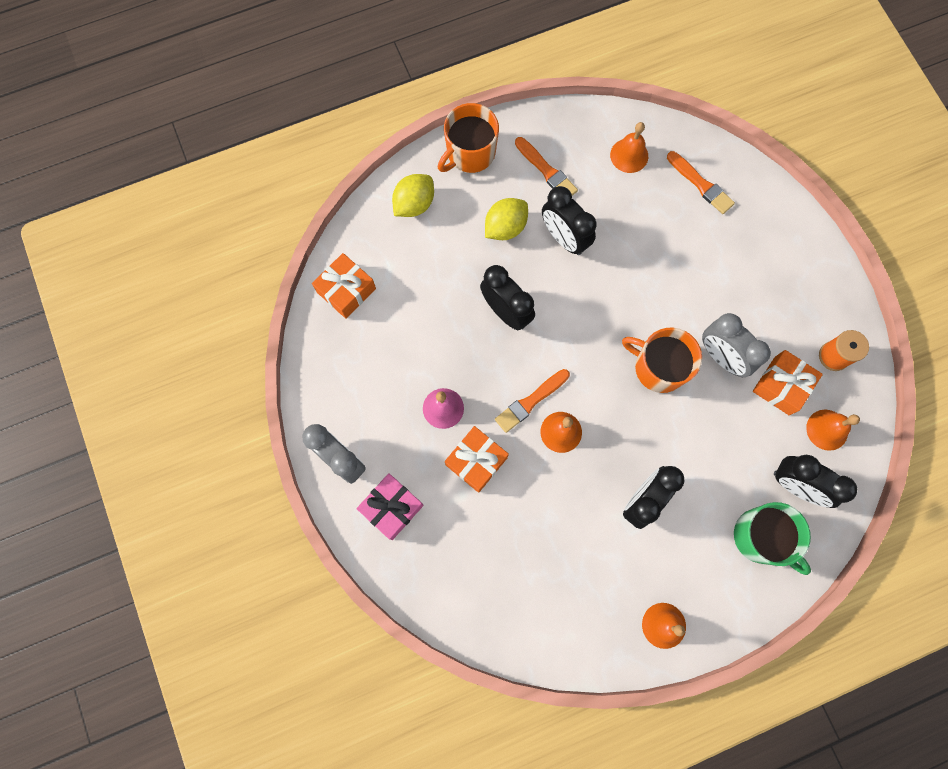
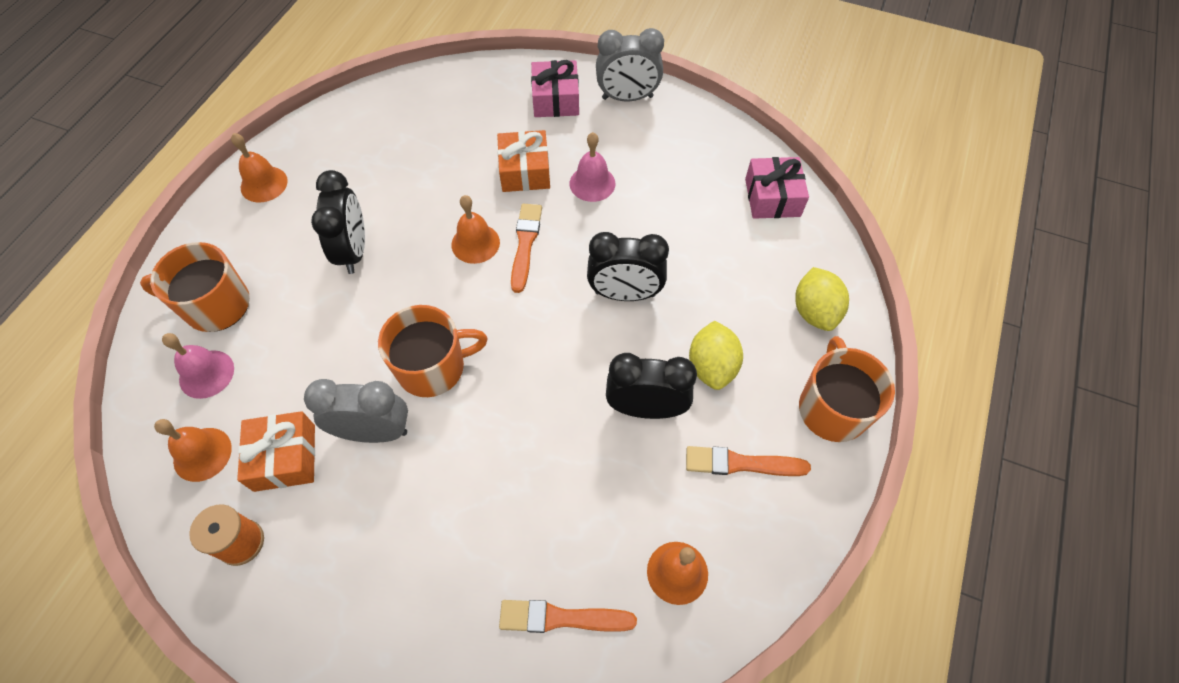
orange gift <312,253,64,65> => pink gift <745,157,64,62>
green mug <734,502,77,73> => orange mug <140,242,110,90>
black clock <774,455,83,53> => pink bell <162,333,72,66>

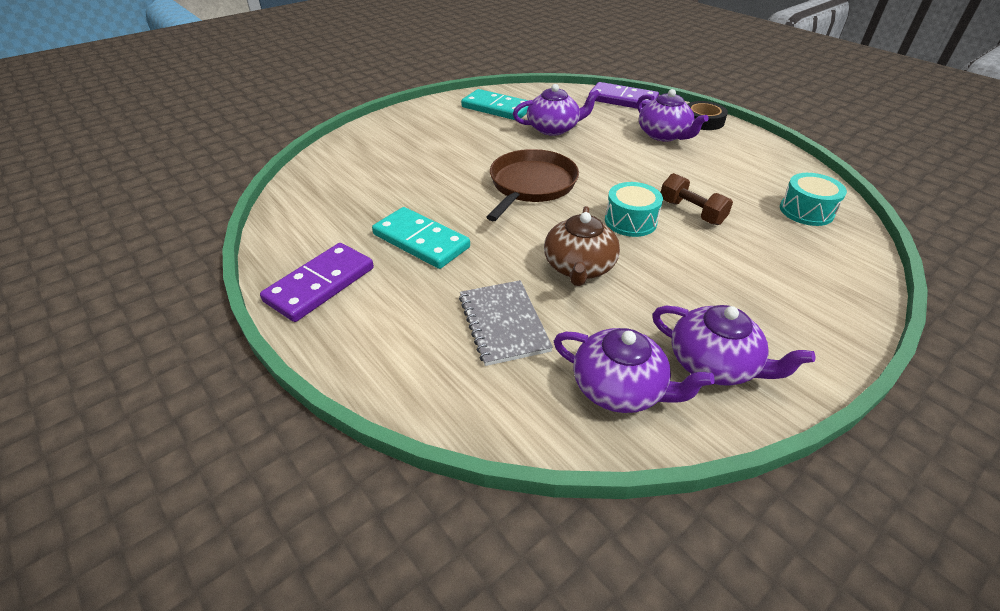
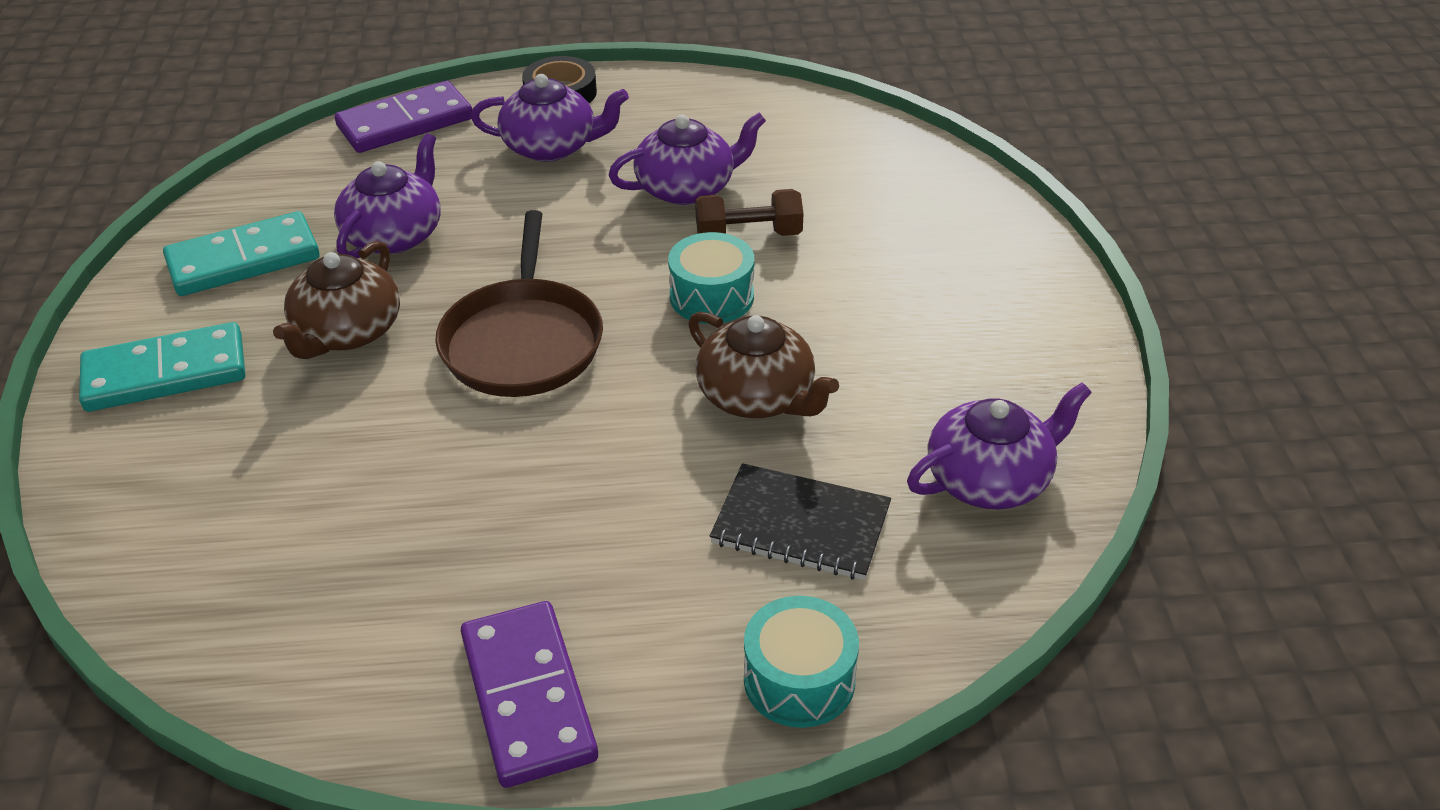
turquoise domino <372,207,98,62> => turquoise domino <79,322,166,90>, shifted
grey notebook <459,280,94,86> => black notebook <710,463,181,117>
brown pan <486,149,93,72> => brown pan <435,210,168,187>, 150 degrees counterclockwise
purple teapot <652,305,163,81> => purple teapot <609,112,157,93>, shifted
turquoise drum <780,173,67,53> => turquoise drum <744,596,115,132>, shifted
nothing => brown teapot <273,241,127,118>

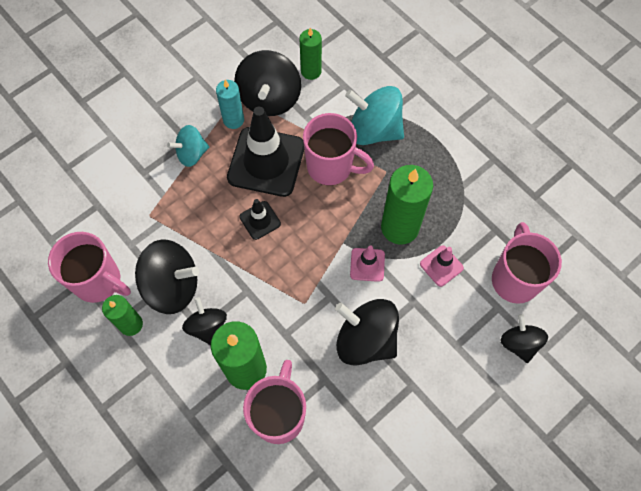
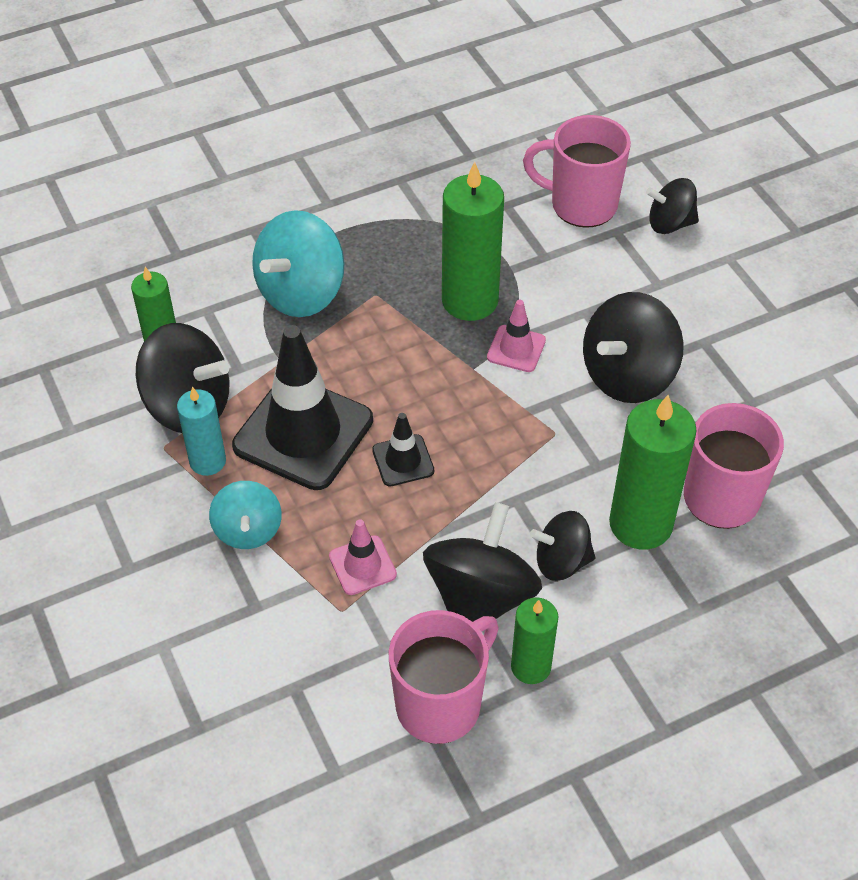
pink mug <303,113,71,72> => nothing
pink traffic cone <420,245,44,42> => pink traffic cone <329,519,68,76>, shifted

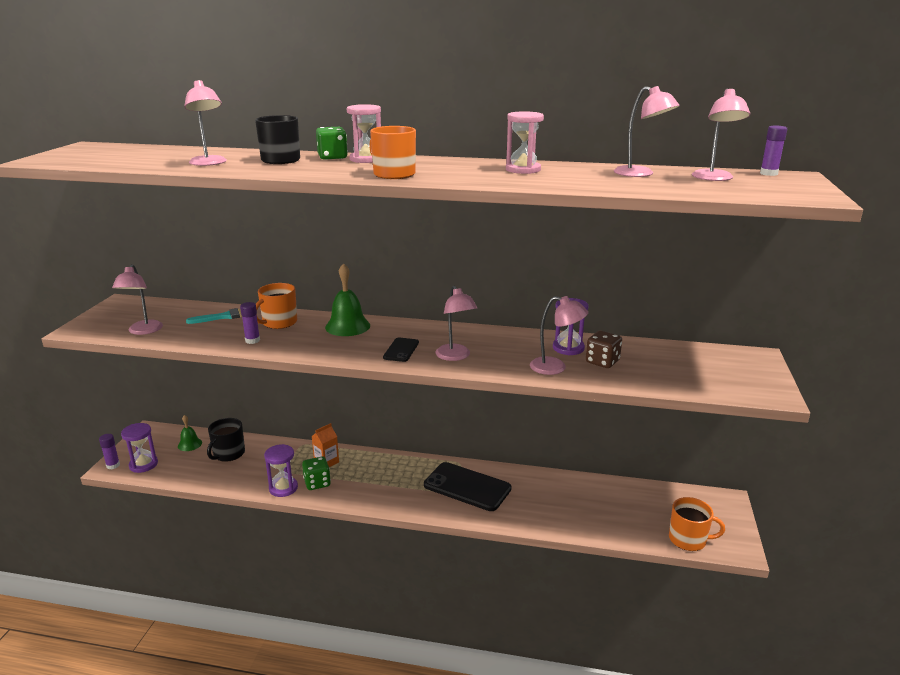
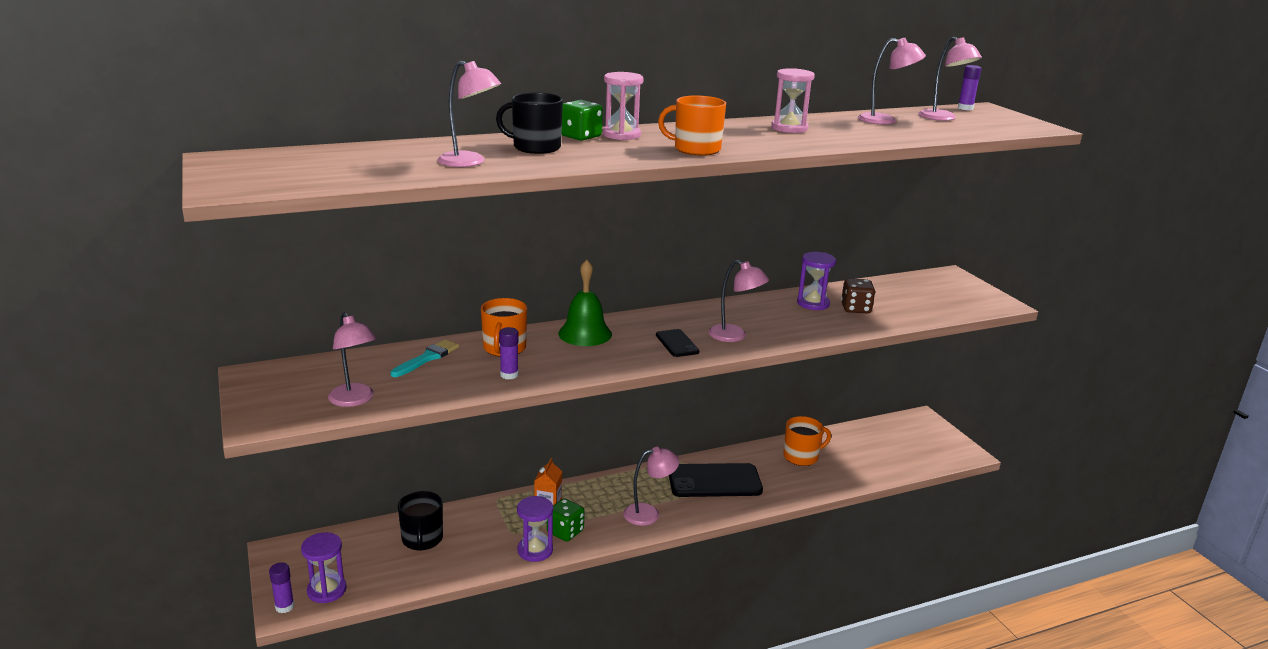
green bell <178,415,24,36> => nothing
pink lamp <530,296,58,79> => pink lamp <623,447,57,79>, shifted
orange mug <669,497,56,54> => orange mug <783,416,48,50>, shifted

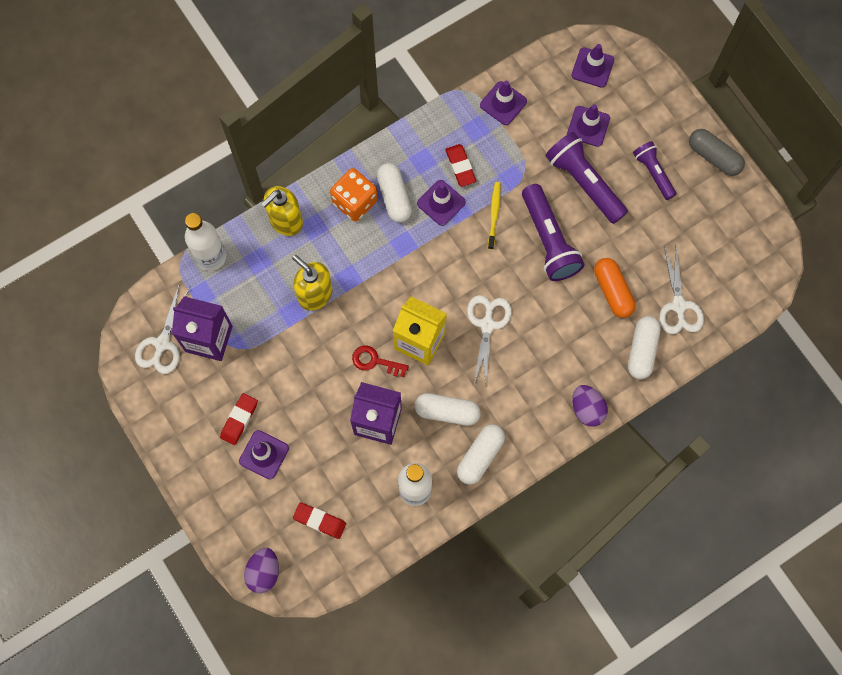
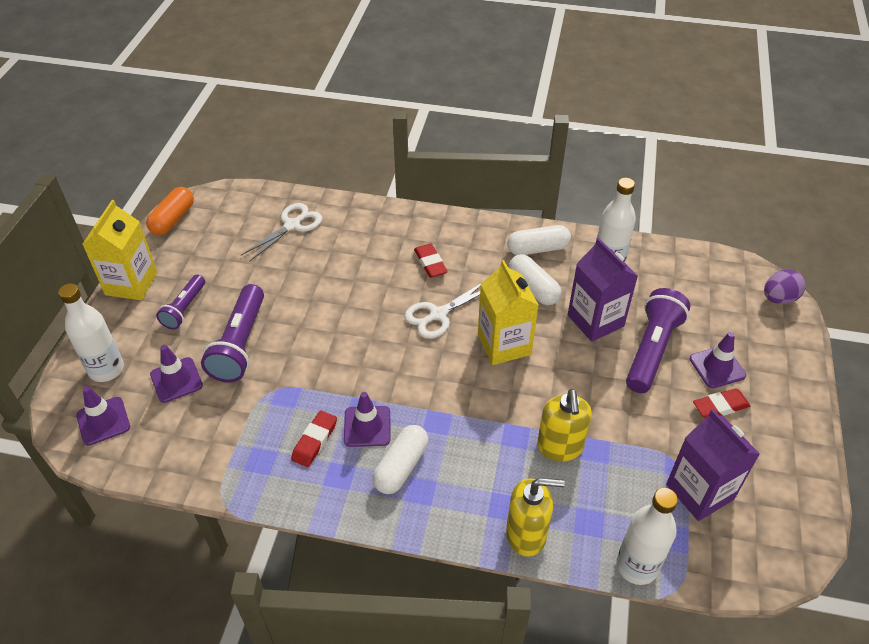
white scissors <135,283,55,91> => nothing
red eraser <293,502,53,37> => red eraser <414,244,34,34>, shifted
orange dice <330,168,48,54> => nothing
red key <352,345,57,32> => nothing
purple traffic cone <480,81,47,44> => nothing
yellow toothbrush <488,182,12,67> => nothing
purple flashlight <522,184,63,97> => purple flashlight <626,288,64,105>, shifted
purple egg <572,385,36,42> => nothing
orange capsule <594,258,42,60> => orange capsule <146,187,48,48>, shifted
white capsule <628,316,33,63> => nothing
grey capsule <689,129,56,47> => yellow carton <82,200,75,100>
nothing => white bottle <58,284,66,98>

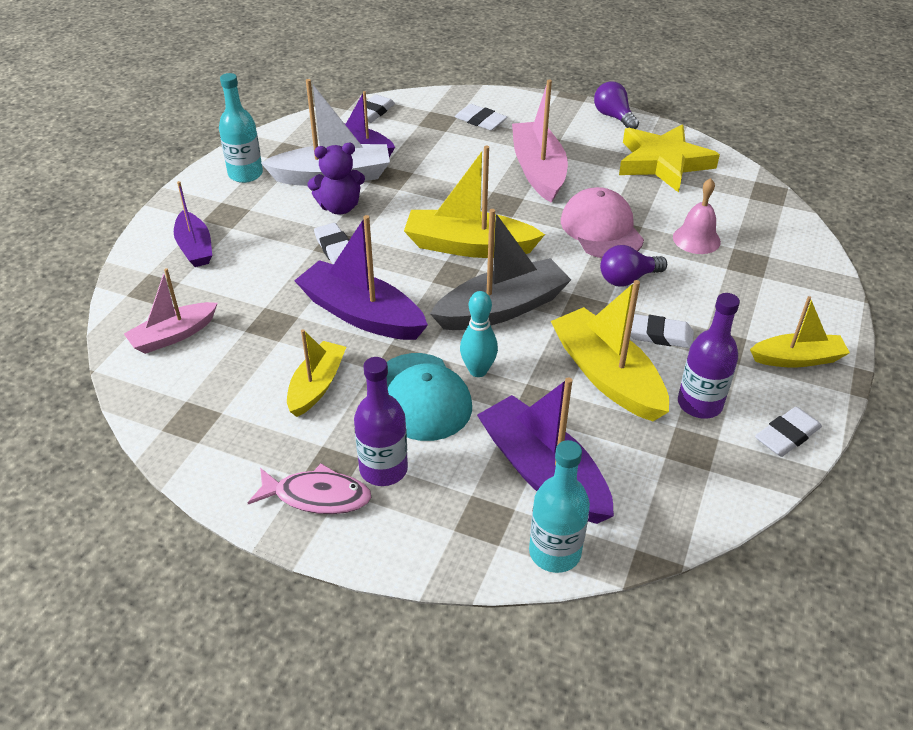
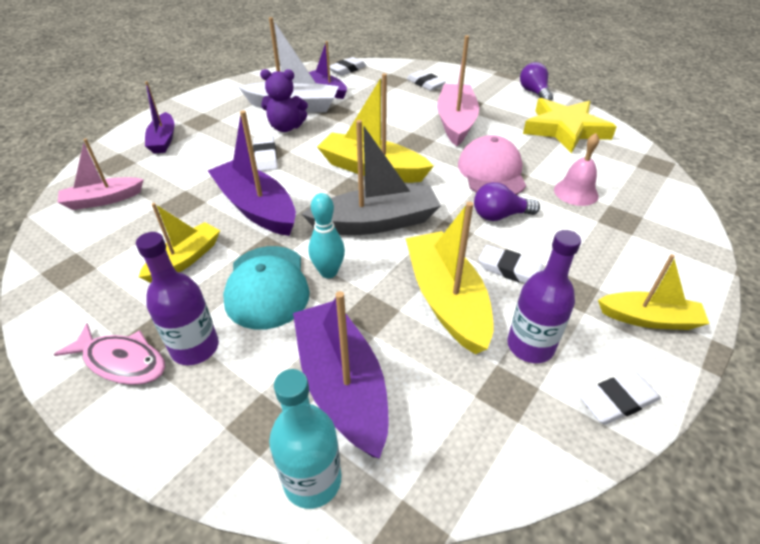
turquoise bottle <219,73,44,110> => nothing

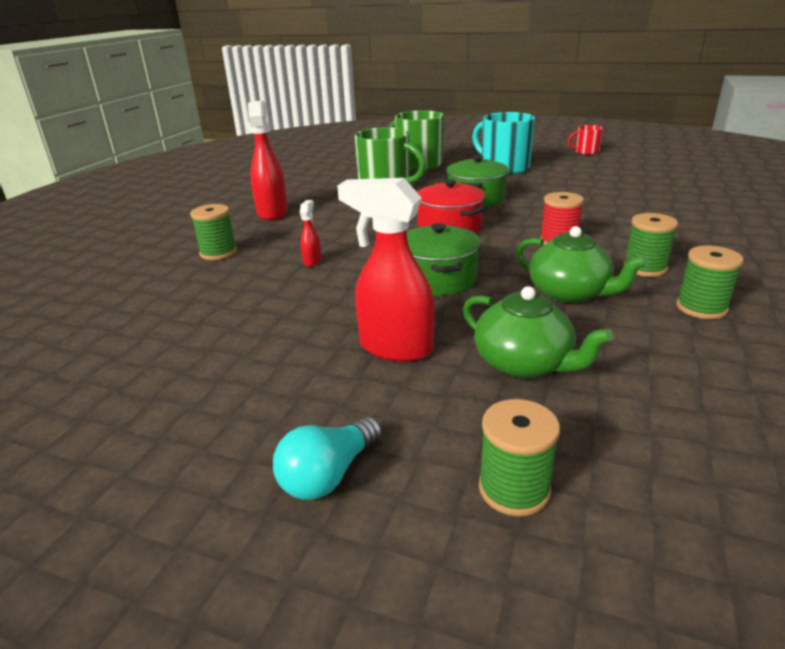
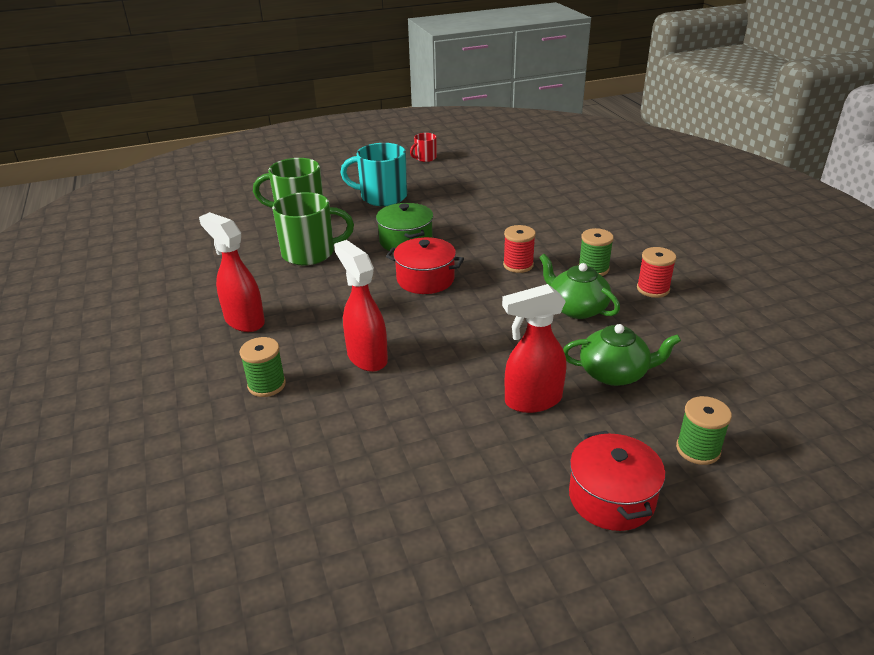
turquoise light bulb <273,417,109,83> => red pot <569,431,96,100>
red spray bottle <300,200,21,67> => red spray bottle <334,240,54,132>, x2.13
green pot <407,223,74,73> => nothing
green teapot <516,226,132,77> => green teapot <539,254,81,65>, 135 degrees counterclockwise
green spool <676,246,68,73> => red spool <637,247,39,51>

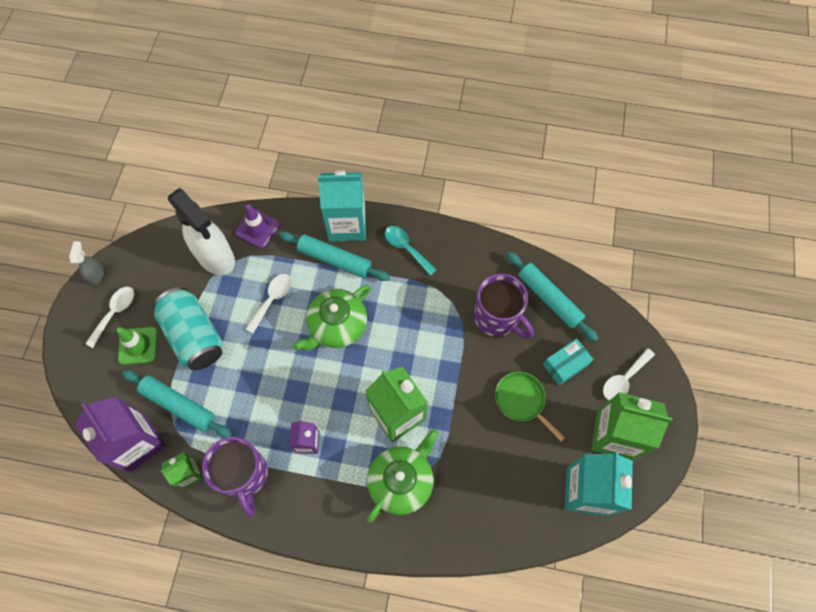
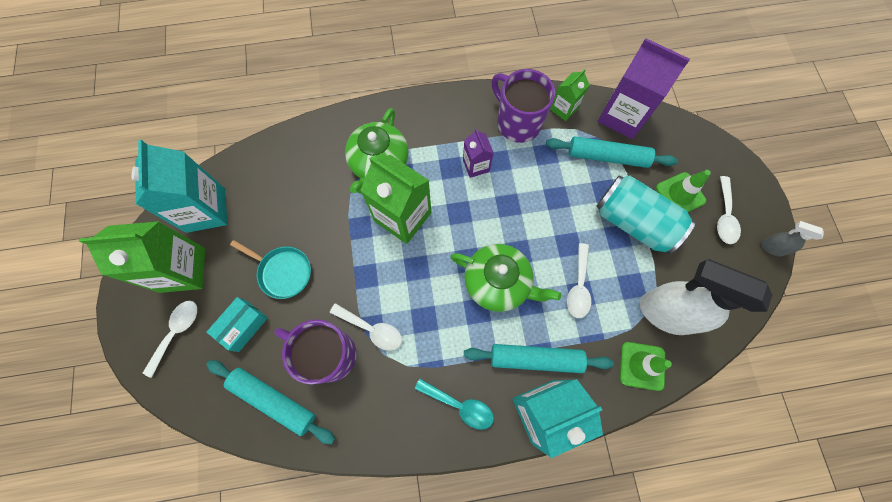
grey spray bottle <69,241,35,44> => grey spray bottle <762,221,62,36>, 135 degrees clockwise
purple traffic cone <235,204,45,44> => green traffic cone <620,342,52,49>
green teapot <293,285,77,66> => green teapot <450,244,111,68>, 90 degrees clockwise
green pan <495,372,70,69> => turquoise pan <230,240,81,59>
nothing => white spoon <330,303,72,48>

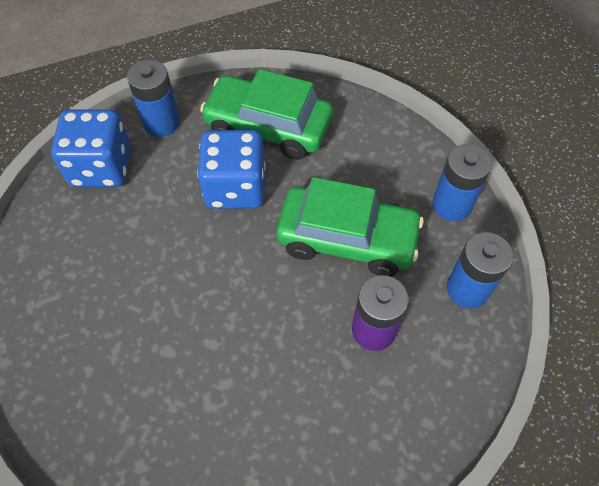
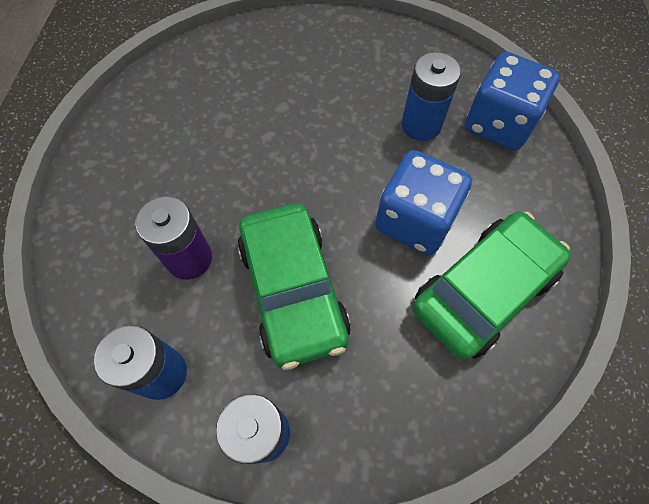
blue battery <127,60,53,77> => blue battery <402,52,59,89>, shifted
green car <276,177,148,100> => green car <237,203,114,167>, 60 degrees counterclockwise

